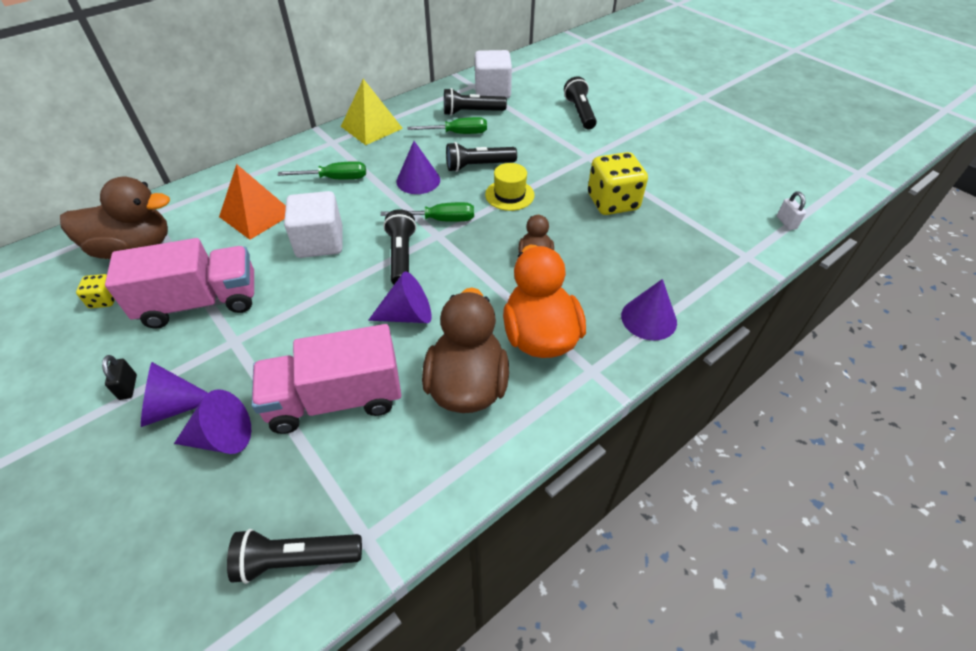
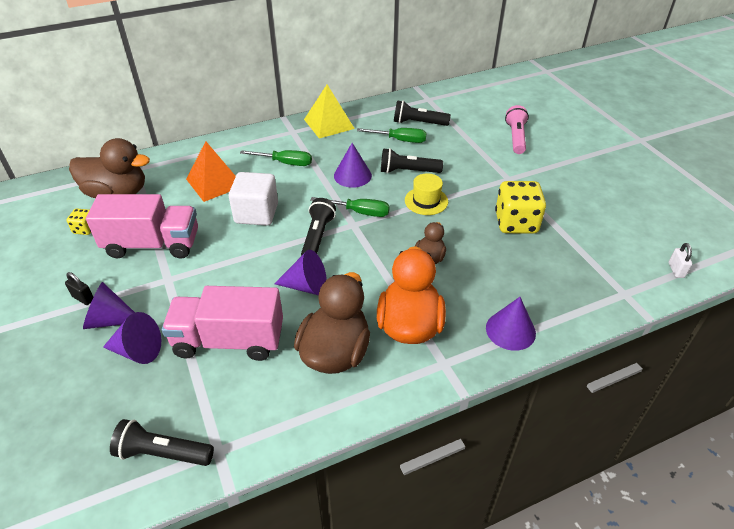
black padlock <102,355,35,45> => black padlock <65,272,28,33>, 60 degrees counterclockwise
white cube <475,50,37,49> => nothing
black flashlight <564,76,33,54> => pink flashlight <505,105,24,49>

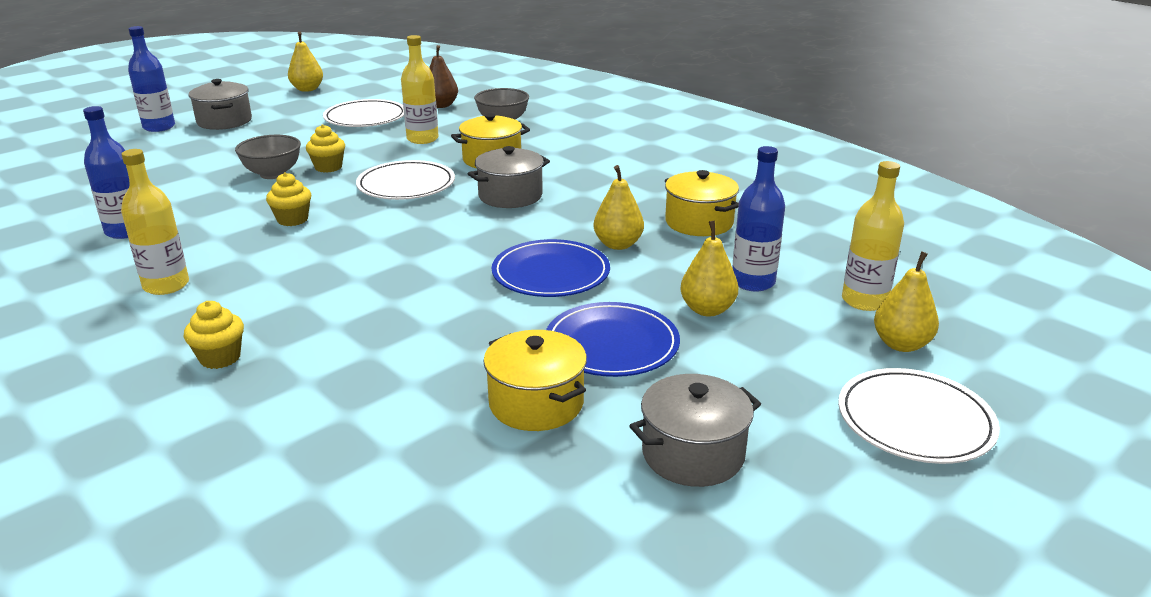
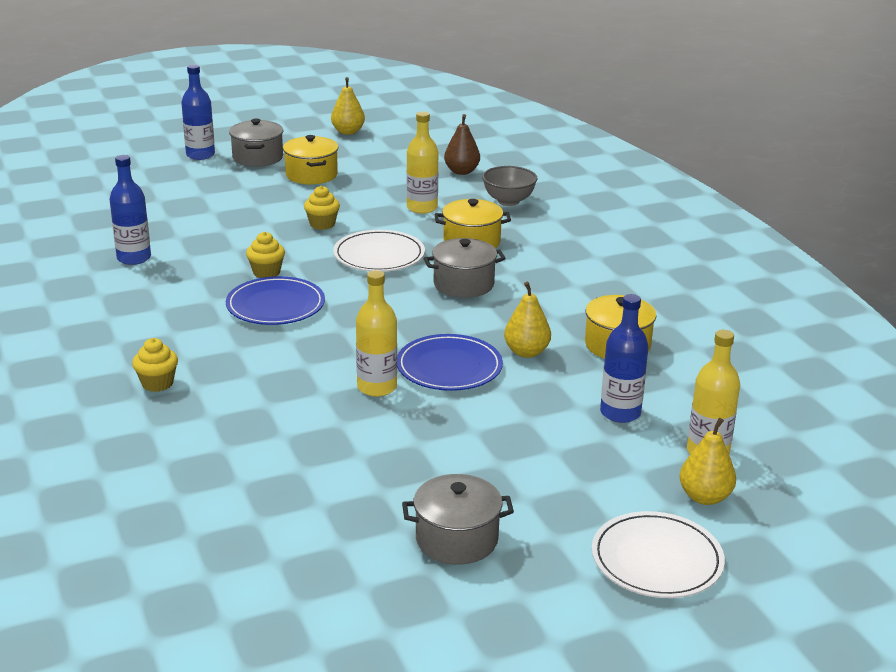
yellow bottle <121,149,68,146> => yellow bottle <356,270,41,127>, shifted
grey bowl <235,135,66,44> => nothing
white plate <323,99,81,28> => nothing
yellow pot <483,330,104,101> => yellow pot <283,135,55,49>, shifted
blue plate <546,302,134,75> => blue plate <226,276,99,49>, shifted
yellow pear <680,221,58,95> => nothing

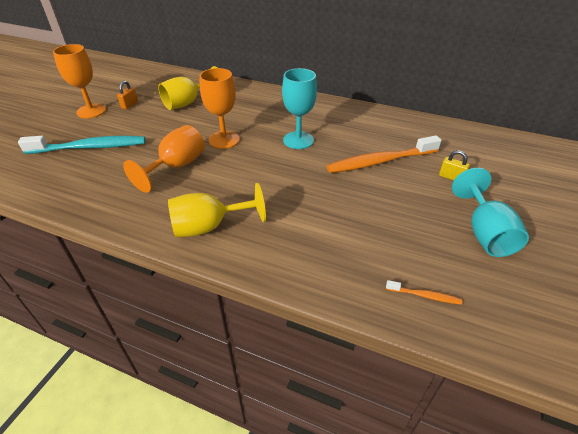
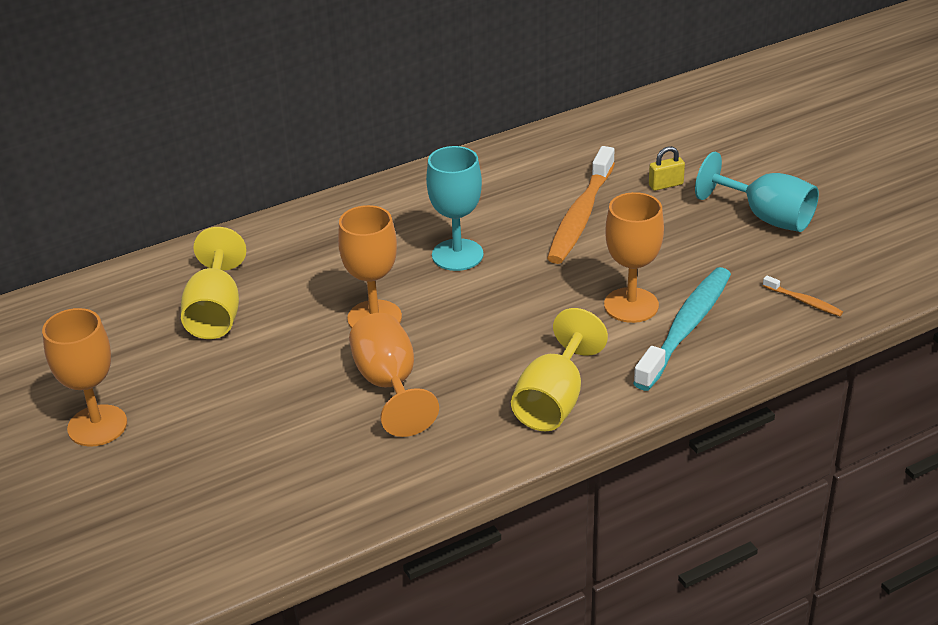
turquoise toothbrush <18,136,127,18> => turquoise toothbrush <633,267,98,124>, shifted
orange padlock <117,81,21,28> => nothing
orange toothbrush <386,280,76,25> => orange toothbrush <763,276,80,40>, 75 degrees clockwise
nothing => orange goblet <604,192,60,131>

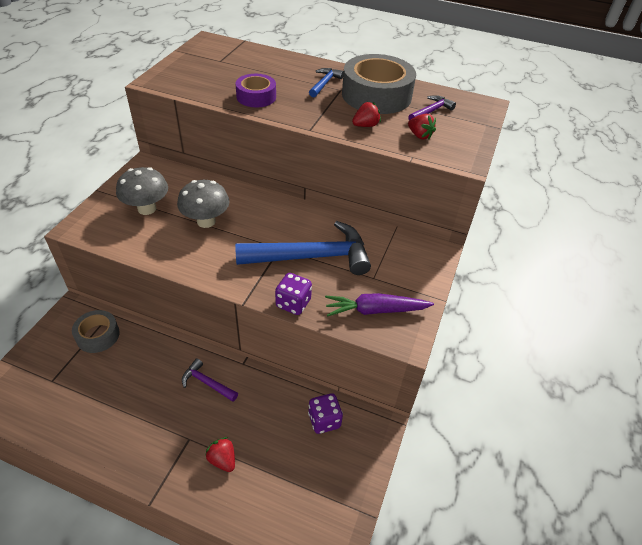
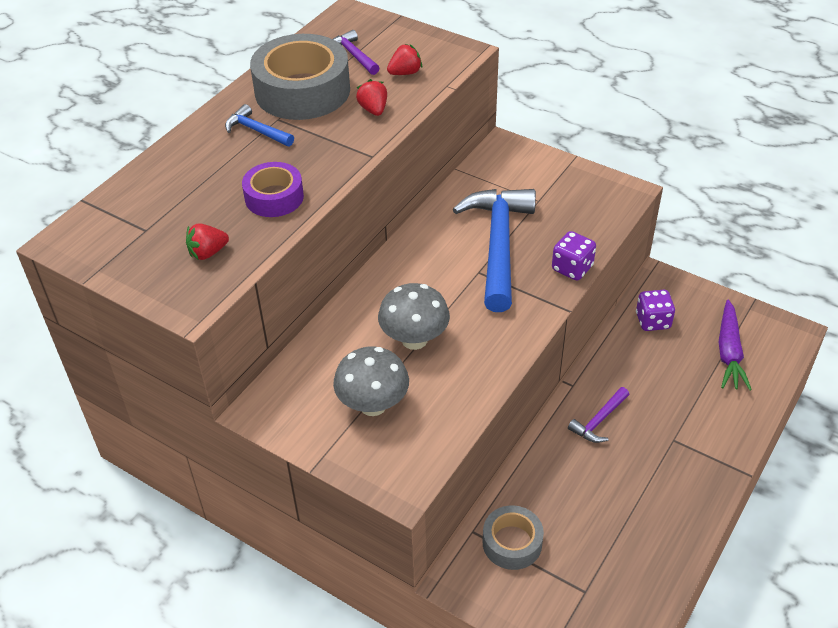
red strawberry <205,437,30,35> => red strawberry <186,223,43,37>, shifted
purple carrot <325,293,109,24> => purple carrot <719,299,33,91>, shifted

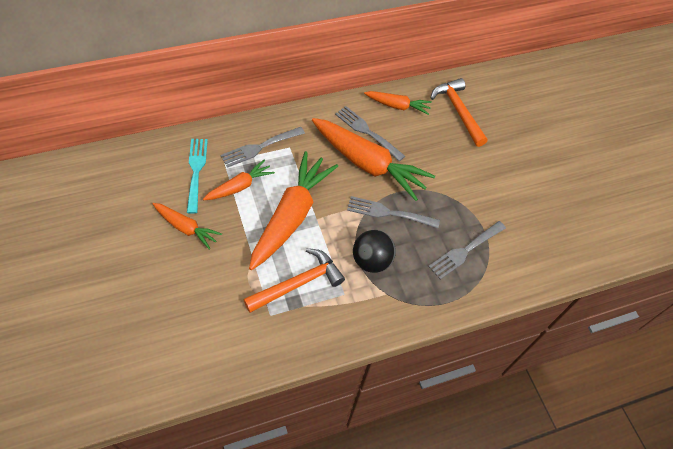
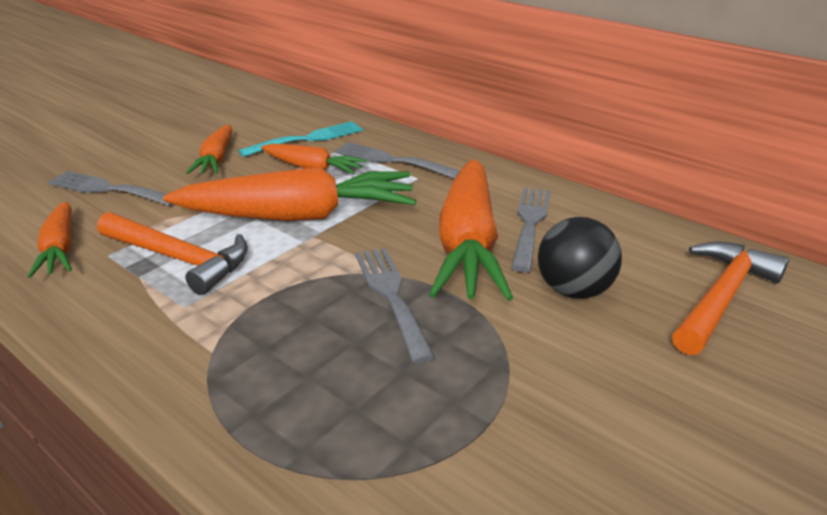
black ball <353,230,43,43> => black ball <538,217,84,82>, shifted
orange carrot <364,91,68,24> => orange carrot <27,202,45,76>, shifted
grey fork <428,221,78,58> => grey fork <48,171,126,35>, shifted

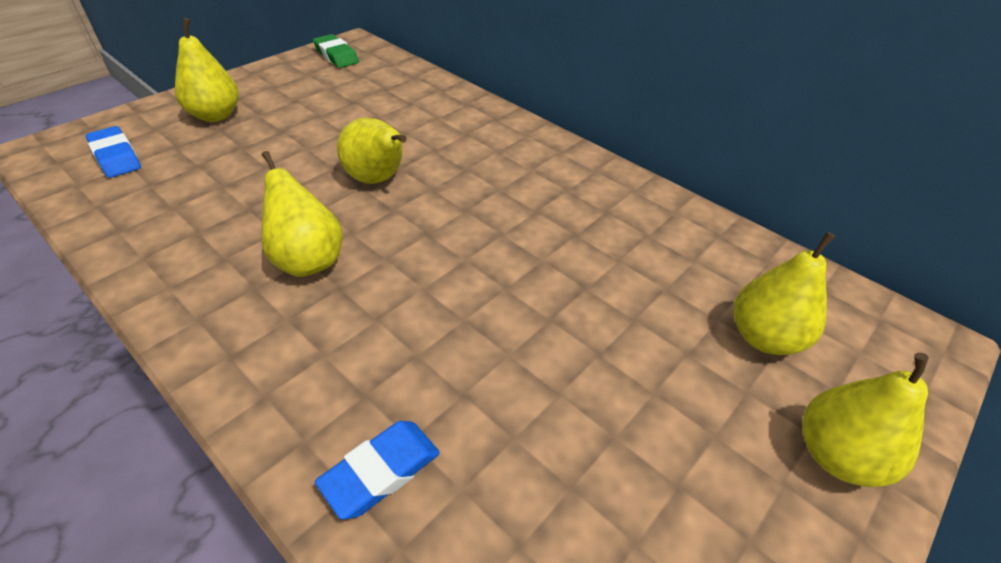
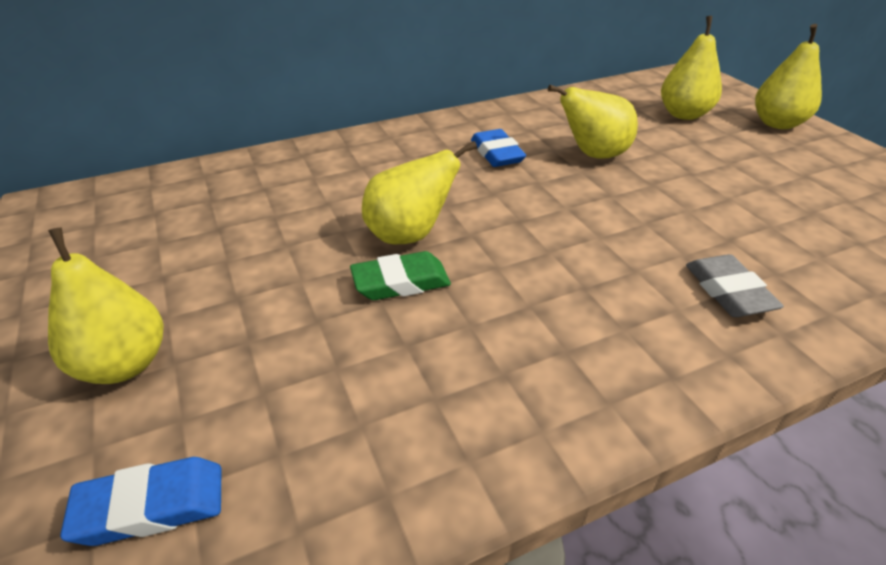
yellow pear <262,151,81,126> => yellow pear <548,85,90,74>, shifted
green eraser <313,34,46,34> => green eraser <350,251,101,49>, shifted
blue eraser <315,421,125,98> => blue eraser <471,129,55,38>, shifted
nothing => grey eraser <686,254,98,63>

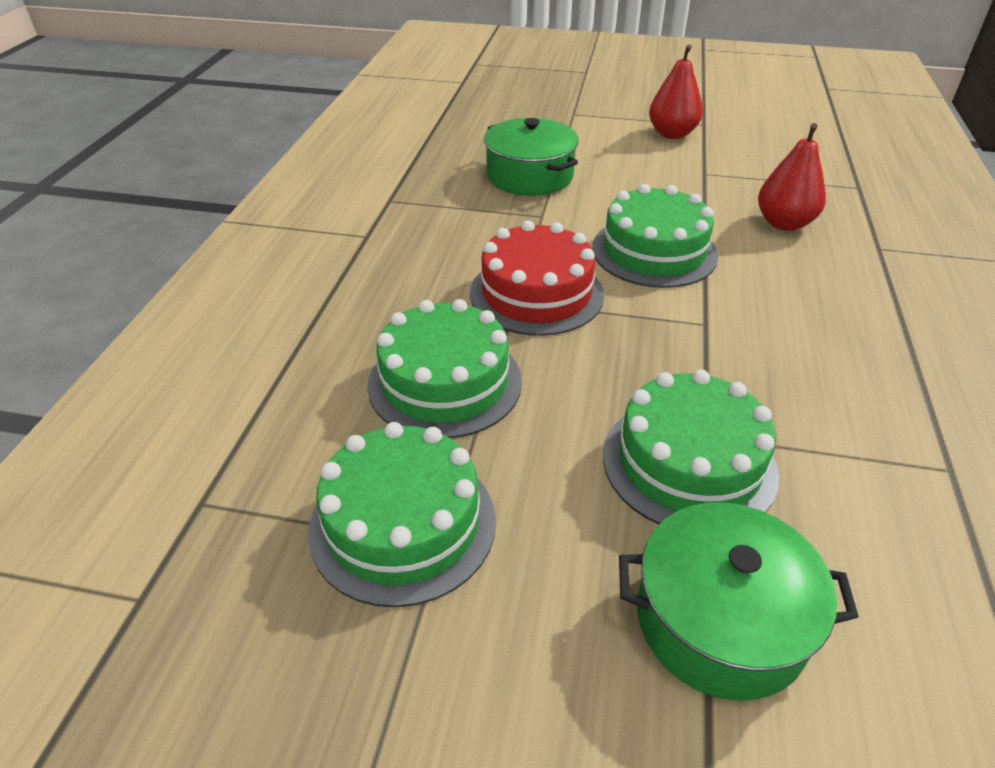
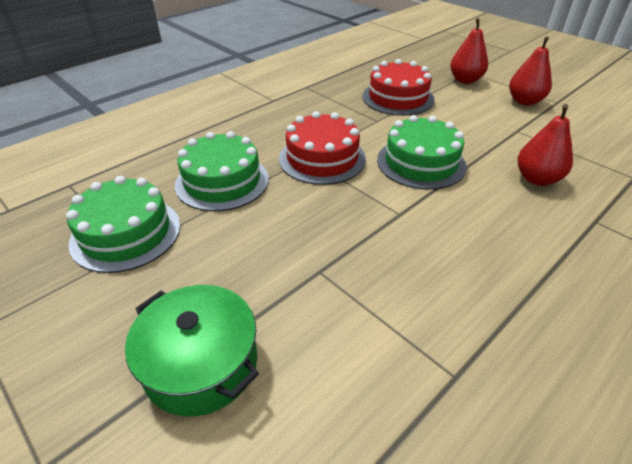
green pot <484,118,95,78> => red cake <362,59,73,57>
green cake <603,369,176,156> => nothing
nothing => red pear <450,18,38,66>

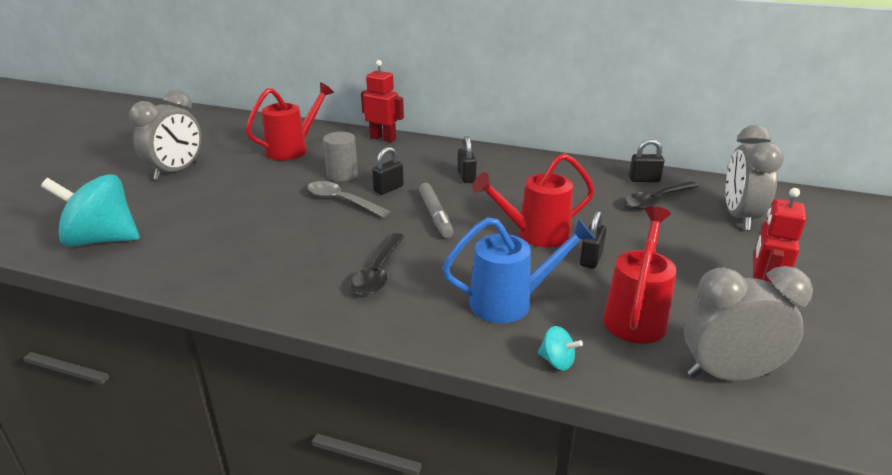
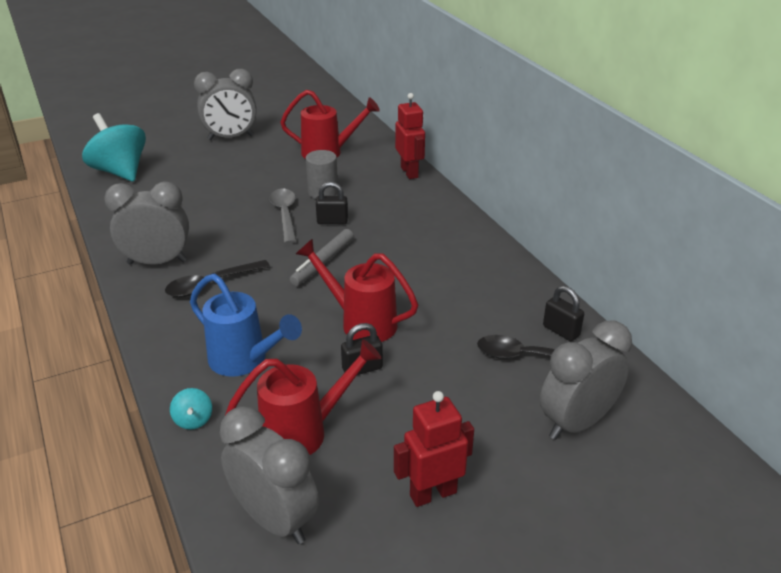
black padlock <458,136,19,47> => nothing
nothing => grey clock <104,181,85,84>

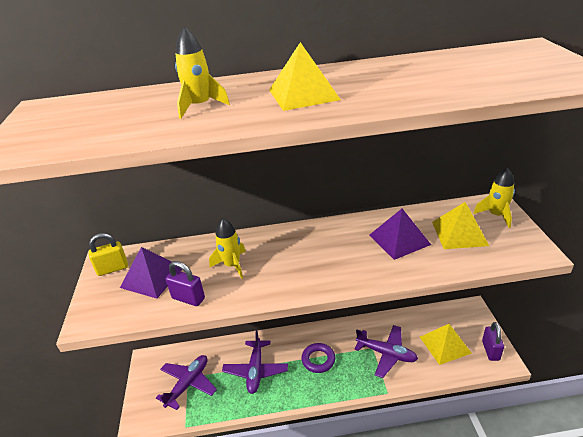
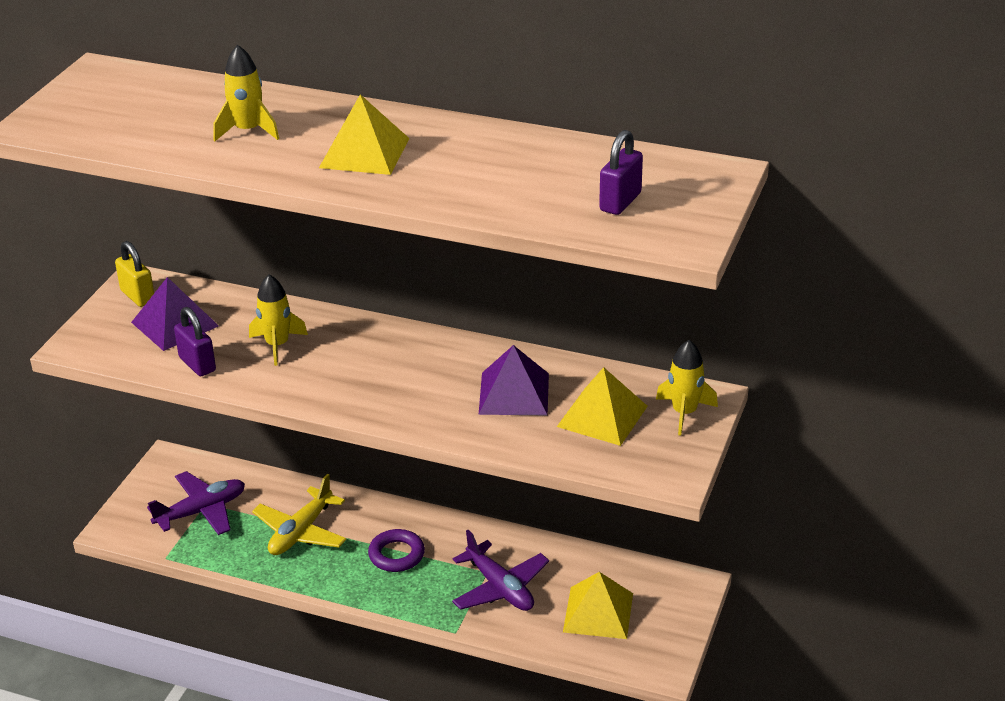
yellow padlock <89,233,39,43> => yellow padlock <115,241,39,66>, 45 degrees clockwise
purple plane <222,330,66,64> => yellow plane <252,474,95,81>
purple padlock <482,322,22,39> => purple padlock <599,130,44,85>, shifted

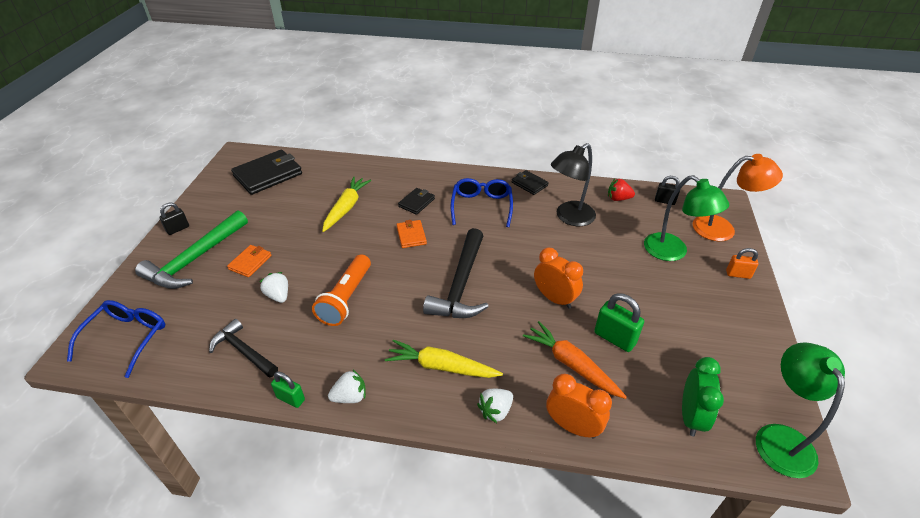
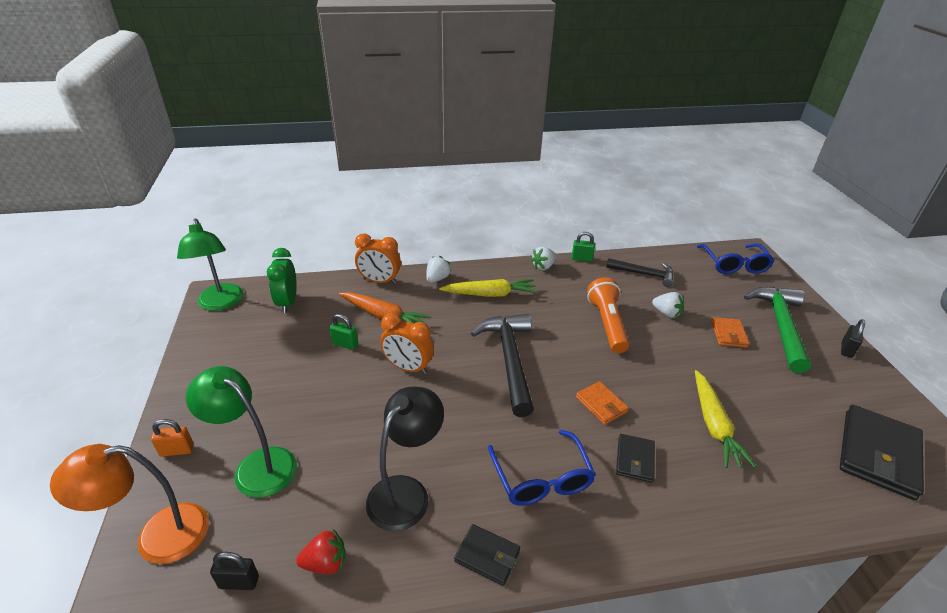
green padlock <594,294,50,58> => green padlock <329,314,29,36>, x0.64

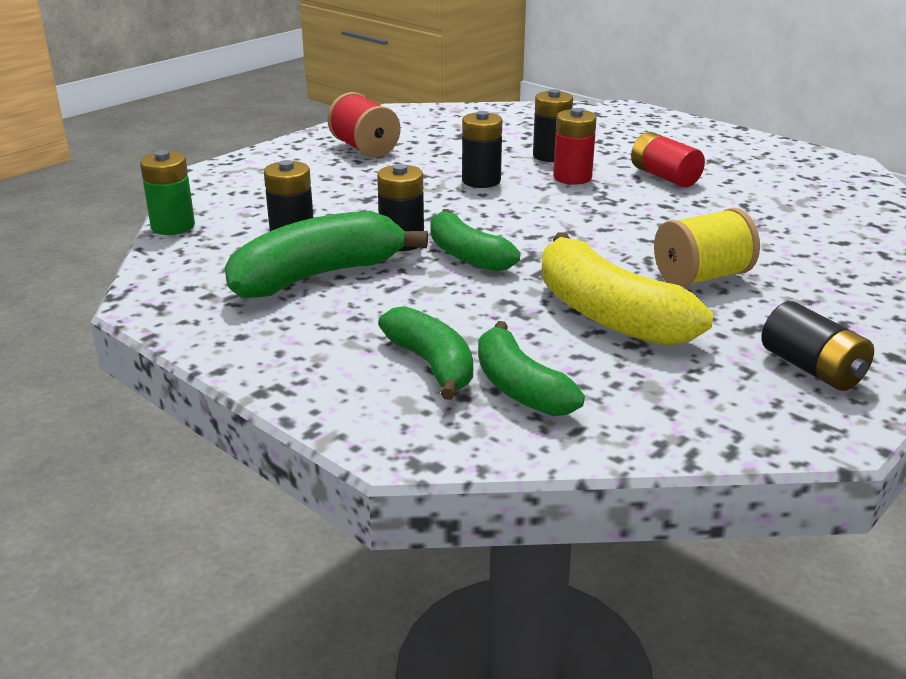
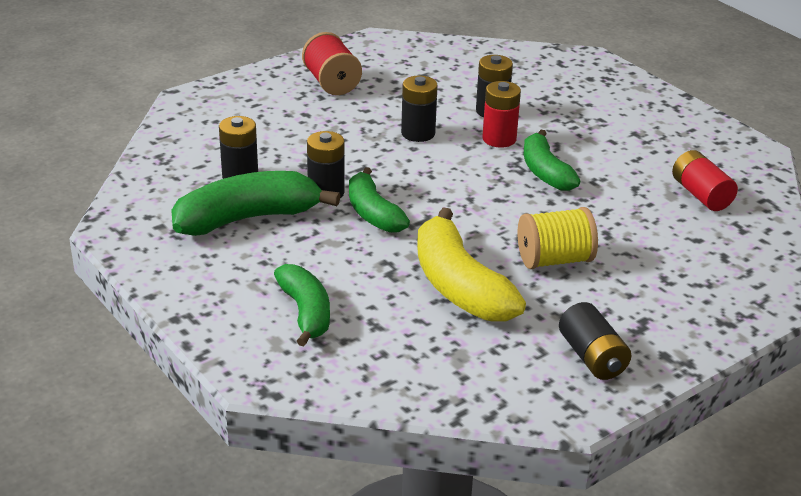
green battery <140,150,55,85> => nothing
green banana <478,321,107,95> => green banana <524,130,56,61>, shifted
red battery <631,132,74,55> => red battery <672,150,66,61>, shifted

